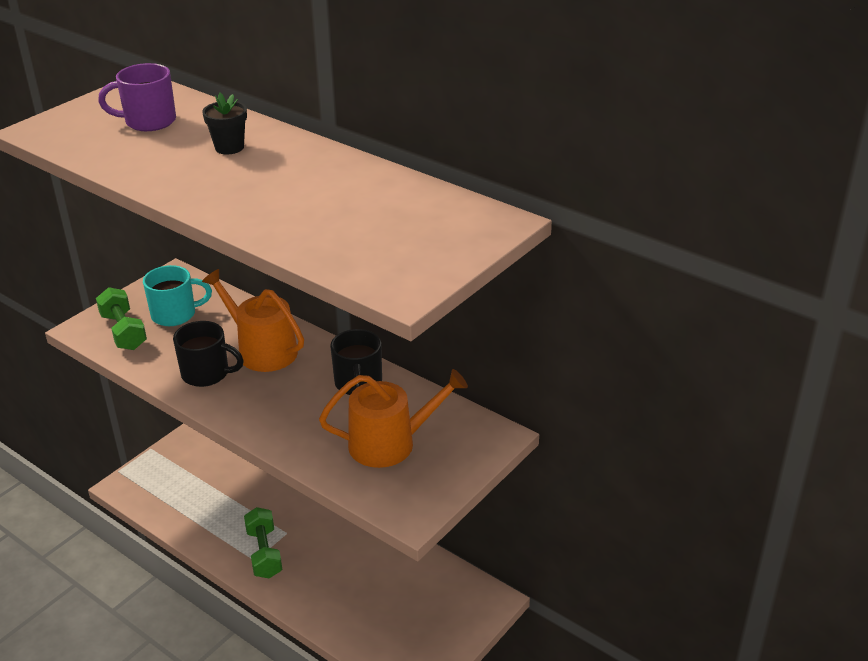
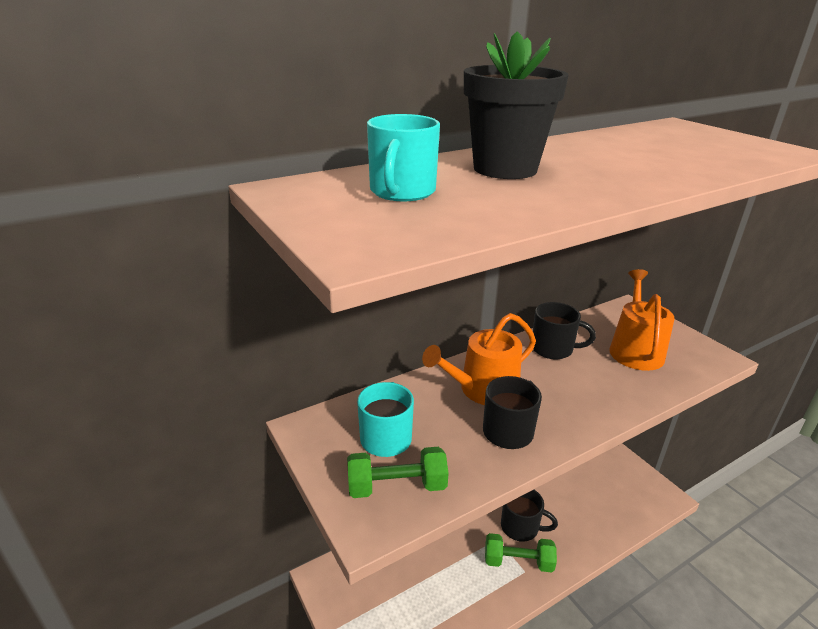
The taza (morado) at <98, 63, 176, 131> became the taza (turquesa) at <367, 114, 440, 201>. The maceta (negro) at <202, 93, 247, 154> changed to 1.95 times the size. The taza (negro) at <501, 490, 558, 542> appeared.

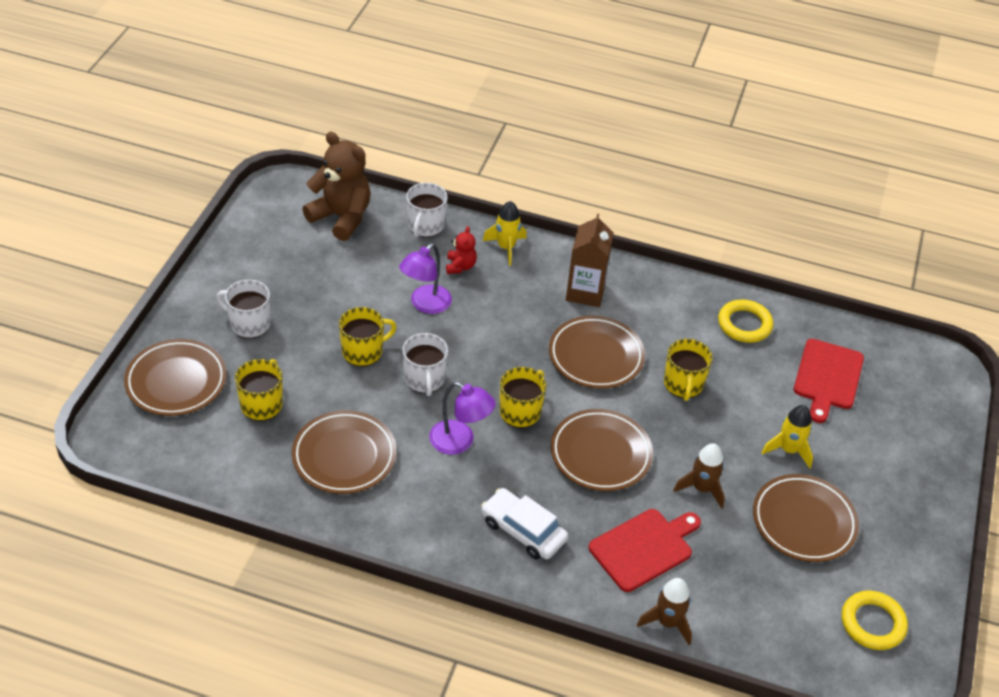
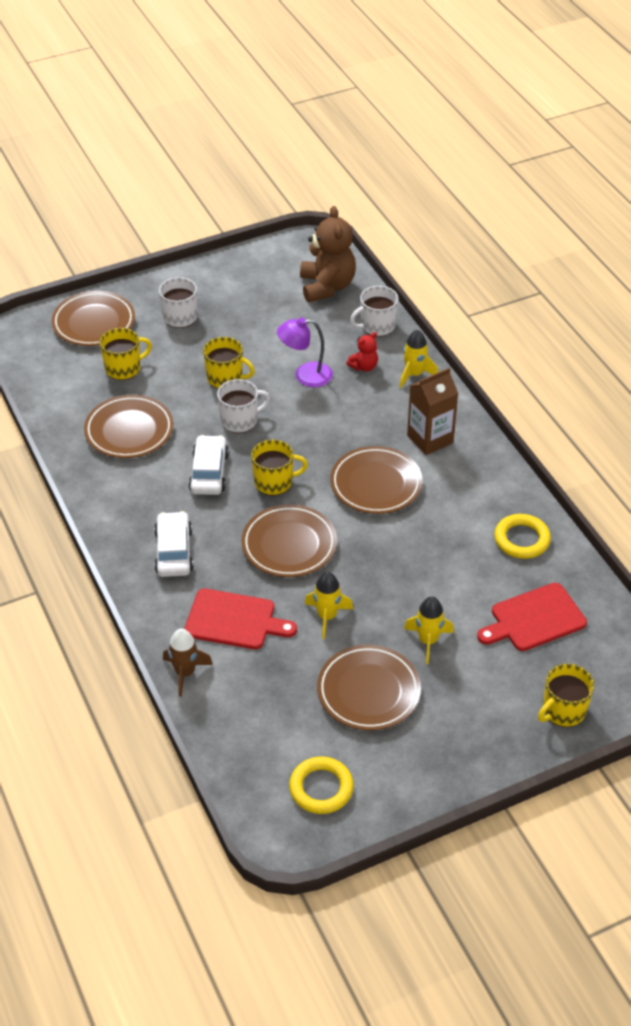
The lámpara (morado) at <429, 382, 496, 455> was replaced by the coche (blanco) at <189, 435, 229, 495>. The taza (blanco) at <403, 333, 448, 396> turned 150 degrees counterclockwise. The cohete (marrón) at <673, 443, 725, 509> became the cohete (amarillo) at <305, 572, 353, 639>. The taza (amarillo) moved from <664, 339, 713, 401> to <538, 664, 594, 727>.

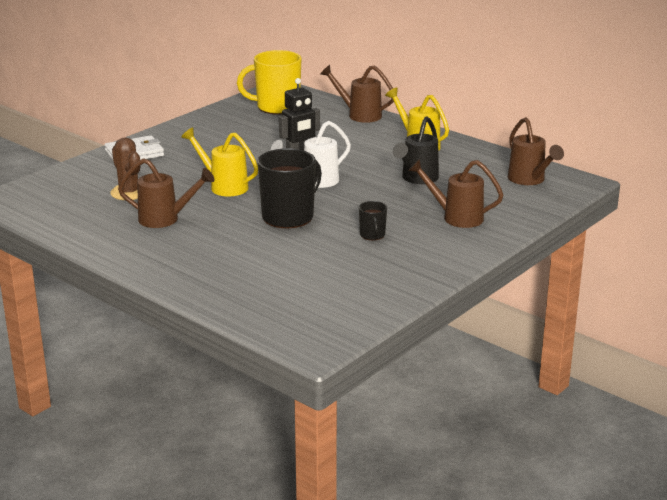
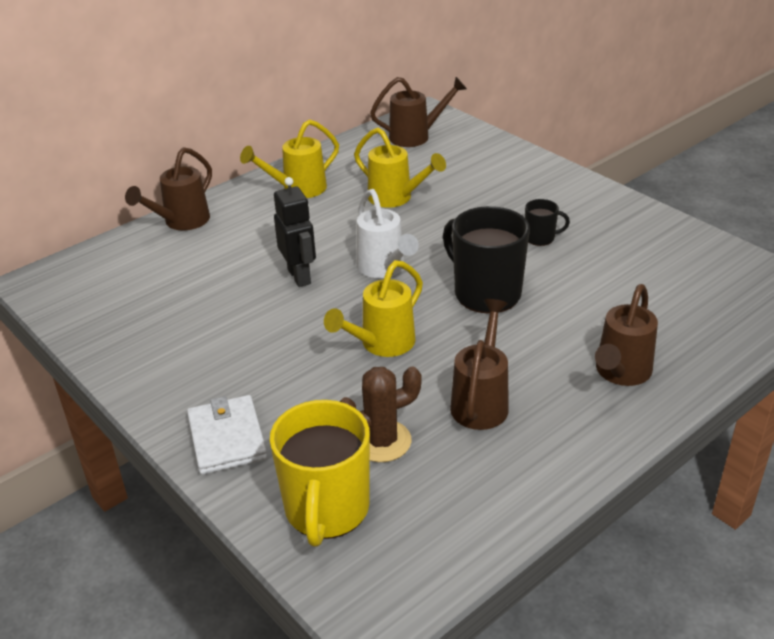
The taza (amarillo) moved from <237, 50, 302, 115> to <270, 400, 370, 547>. The regadera (negro) at <393, 116, 439, 184> became the regadera (amarillo) at <354, 128, 446, 208>. The regadera (marrón) moved from <408, 159, 503, 228> to <595, 284, 658, 386>.

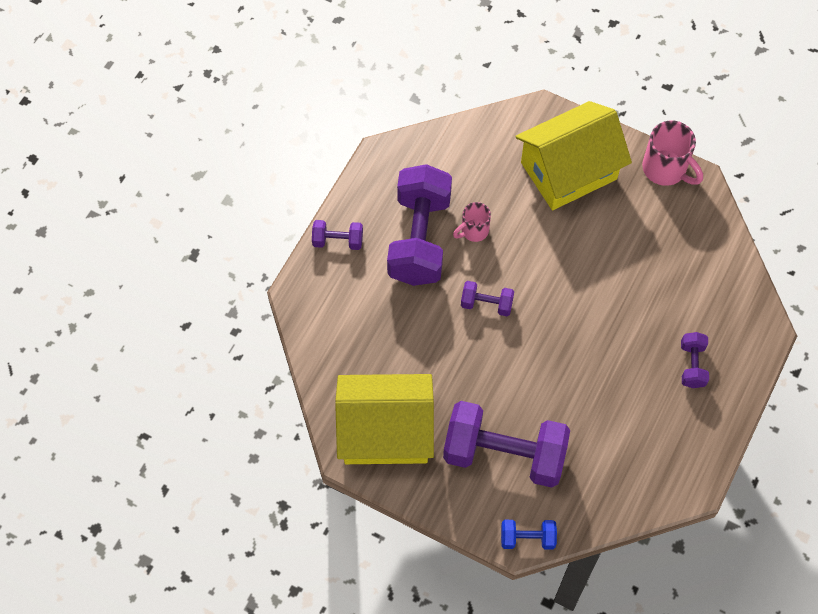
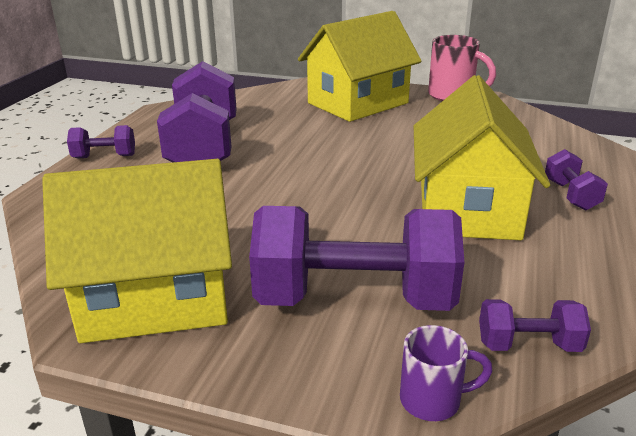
The mancuerna (azul) at <501, 520, 557, 550> was replaced by the taza (morado) at <400, 325, 493, 421>. The casa (amarillo) at <414, 75, 550, 240> appeared. The mancuerna (morado) moved from <461, 281, 514, 316> to <479, 299, 591, 352>. The taza (rosa) at <453, 202, 491, 242> disappeared.

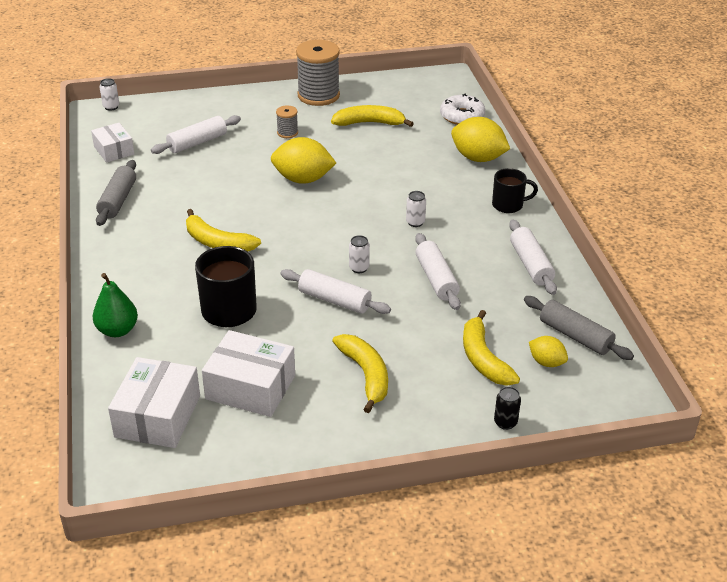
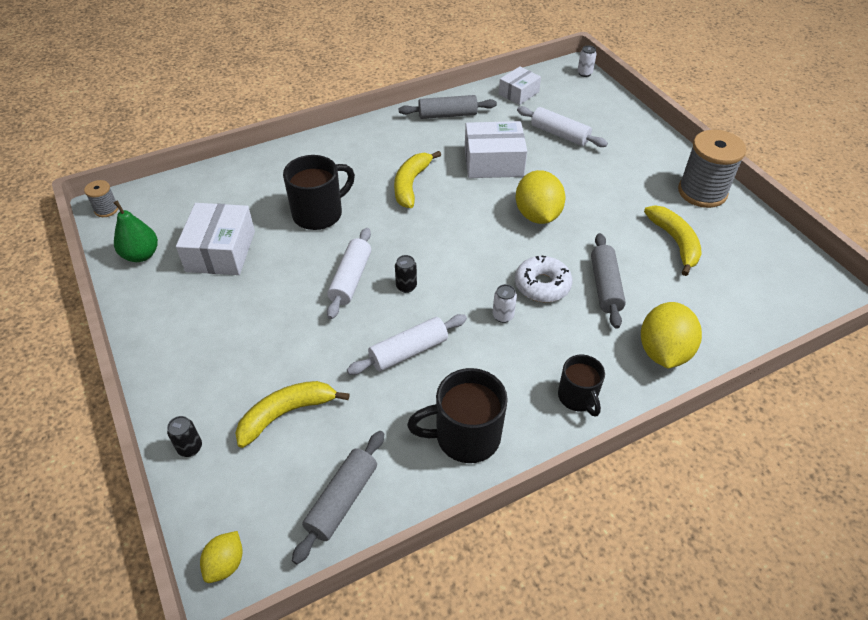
The carrete (gris) moved from <276, 106, 298, 138> to <84, 180, 119, 217>. The pera (verde) moved from <92, 273, 138, 337> to <114, 200, 158, 262>. The limón (amarillo) moved from <529, 336, 568, 367> to <200, 531, 243, 583>. The lata (blanco) at <349, 235, 370, 273> became the lata (negro) at <395, 255, 417, 293>. The rodillo (blanco) at <509, 220, 557, 295> was replaced by the taza (negro) at <407, 368, 508, 463>. The caja (blanco) moved from <108, 357, 200, 448> to <465, 121, 527, 178>. The rosquilla (blanco) moved from <440, 94, 486, 125> to <515, 255, 572, 302>. The rodillo (gris) at <591, 233, 626, 329> appeared. The plátano (amarillo) at <332, 334, 388, 413> disappeared.

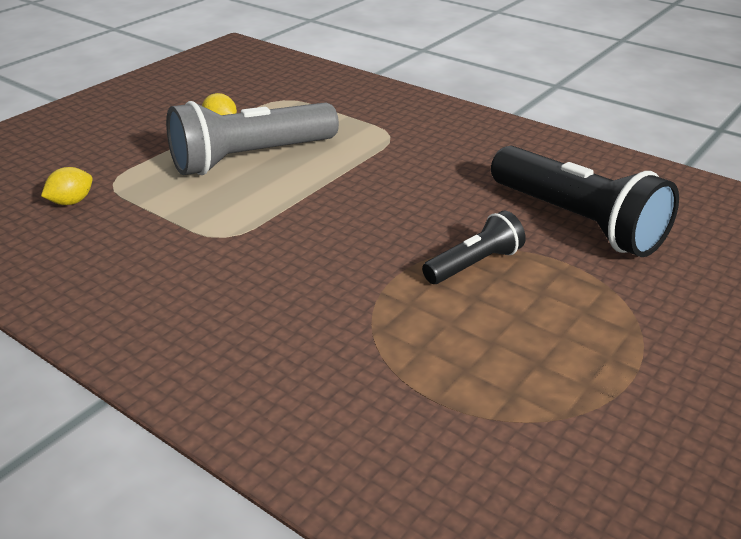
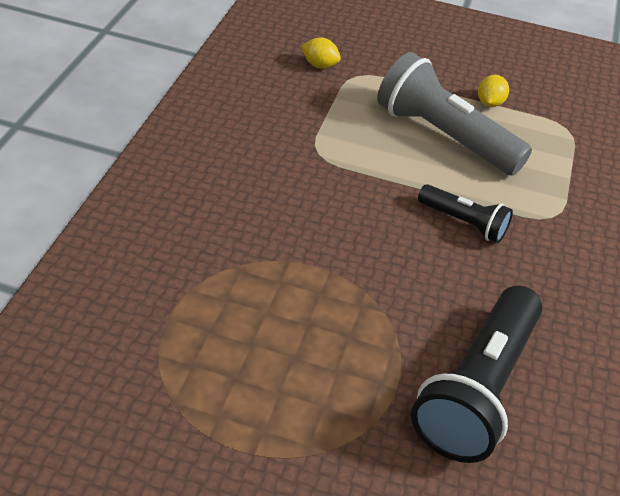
The lámpara de mano (negro) moved from <422, 210, 526, 284> to <418, 184, 513, 243>.

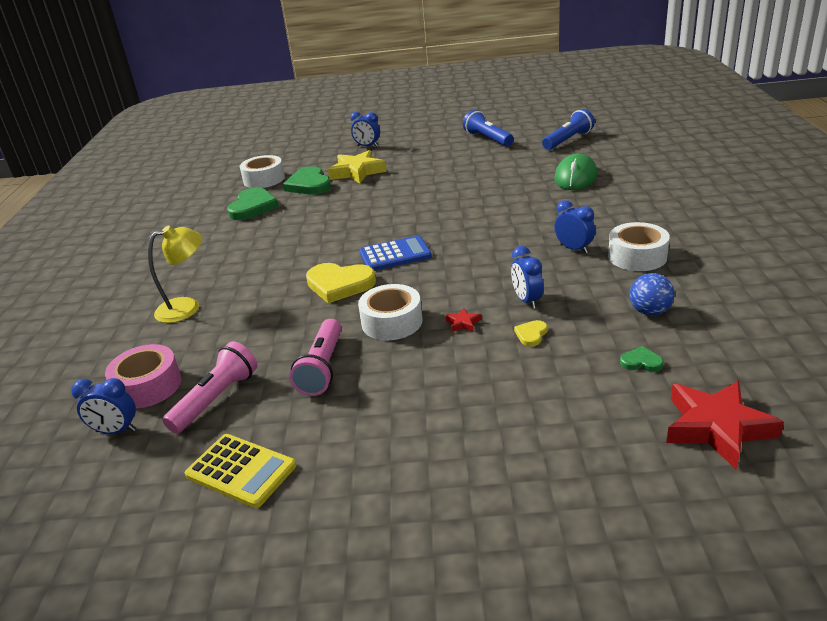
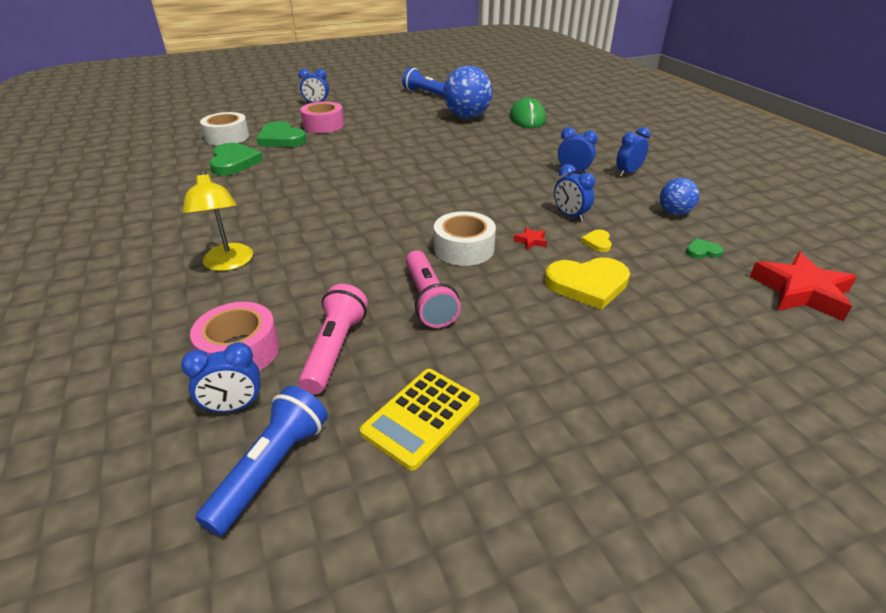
The lámpara (amarillo) at <148, 226, 202, 323> turned 120 degrees clockwise. The lámpara de mano (azul) moved from <542, 109, 595, 150> to <195, 386, 328, 536>. The estrella (amarillo) at <328, 150, 387, 184> was replaced by the cinta adhesiva (rosa) at <300, 101, 344, 133>. The calculadora (amarillo) at <185, 434, 296, 508> turned 120 degrees clockwise. The pelota (azul) at <443, 66, 493, 119> appeared. The corazón (amarillo) moved from <306, 263, 376, 303> to <545, 257, 630, 310>. The cinta adhesiva (blanco) at <608, 222, 670, 271> was replaced by the despertador (azul) at <616, 127, 650, 177>. The calculadora (azul) at <359, 236, 432, 271> disappeared.

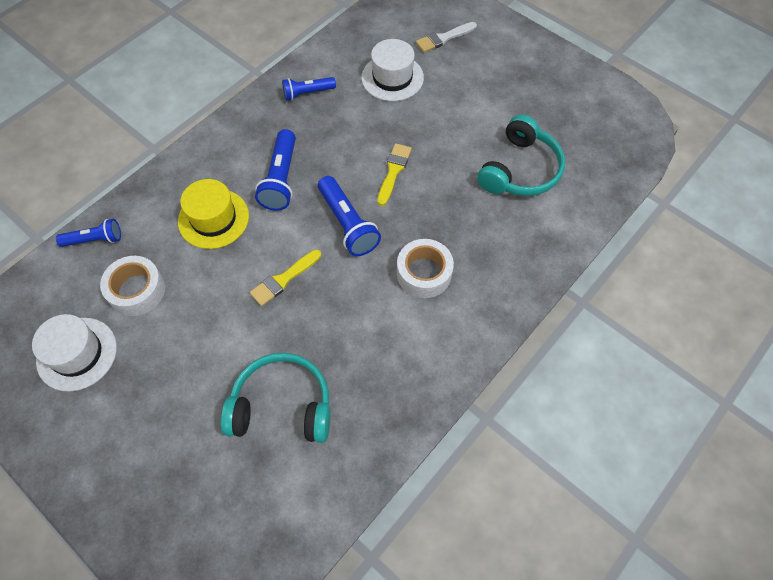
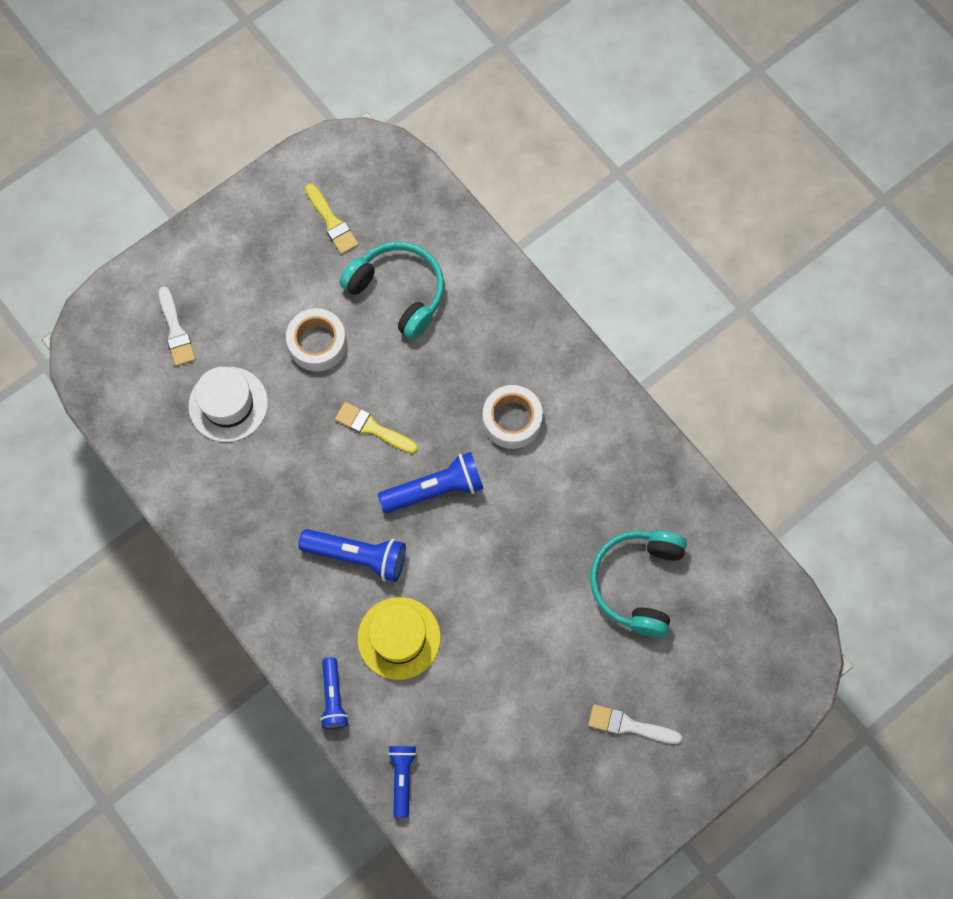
The cinta adhesiva (blanco) moved from <100, 256, 165, 316> to <286, 308, 347, 371>. The pincel (amarillo) moved from <250, 250, 321, 306> to <305, 183, 359, 254>. The lámpara de mano (azul) moved from <282, 77, 336, 100> to <320, 658, 349, 729>. The pincel (blanco) at <588, 704, 682, 744> appeared. The sombrero (blanco) at <32, 314, 117, 392> disappeared.

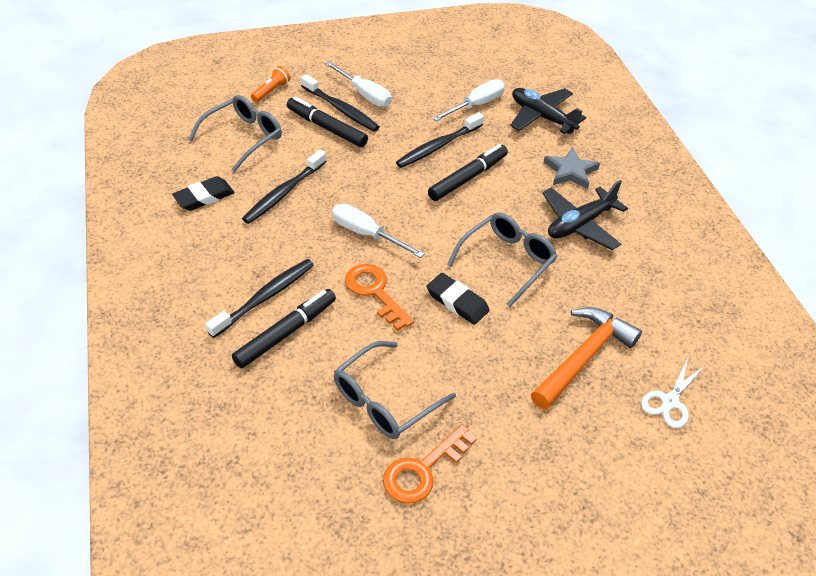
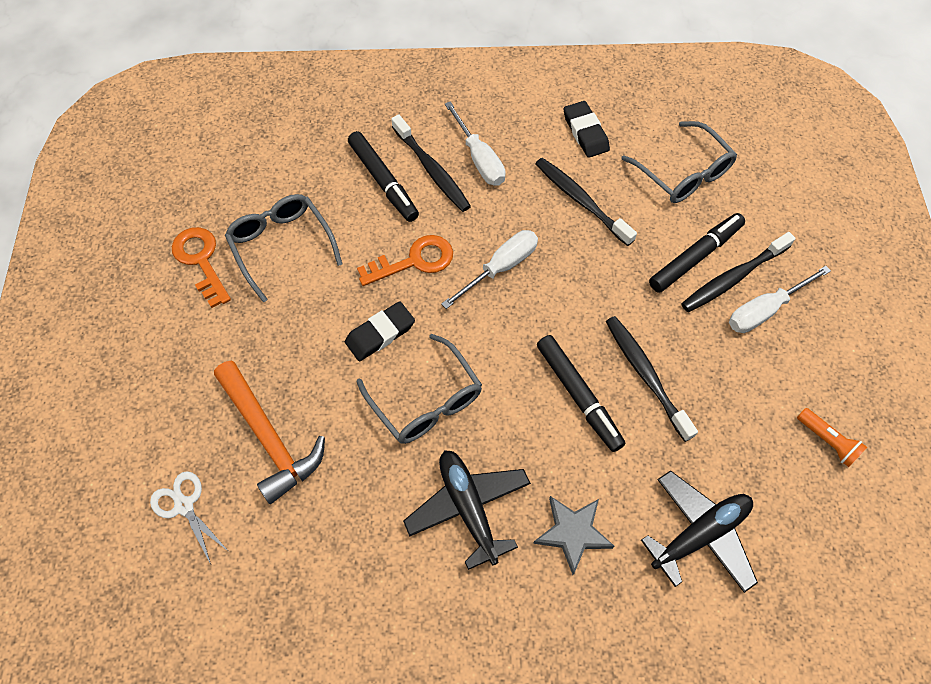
The destornillador (blanco) moved from <432, 79, 505, 121> to <445, 101, 506, 186>. The lámpara de mano (naranja) moved from <251, 66, 291, 102> to <797, 408, 867, 467>.

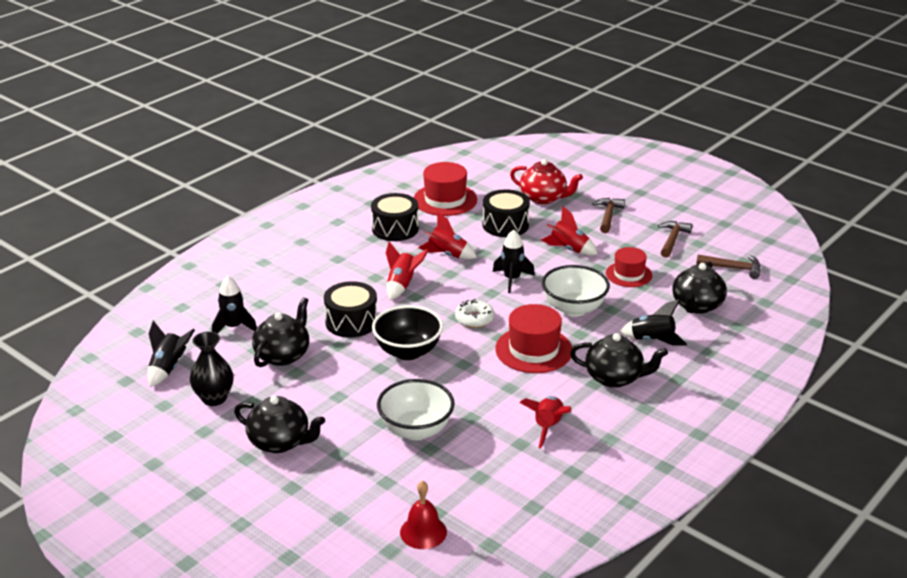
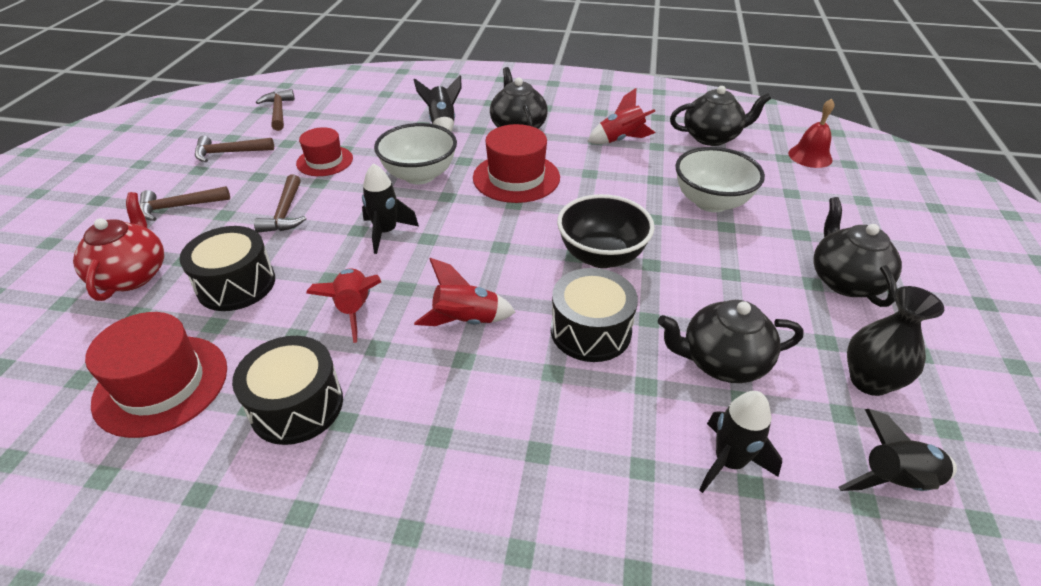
The cohete (rojo) at <541, 206, 598, 255> was replaced by the martillo (marrón) at <254, 174, 307, 233>. The tetera (negro) moved from <672, 261, 727, 314> to <670, 86, 771, 146>. The rosquilla (blanco) at <455, 299, 494, 328> disappeared.

